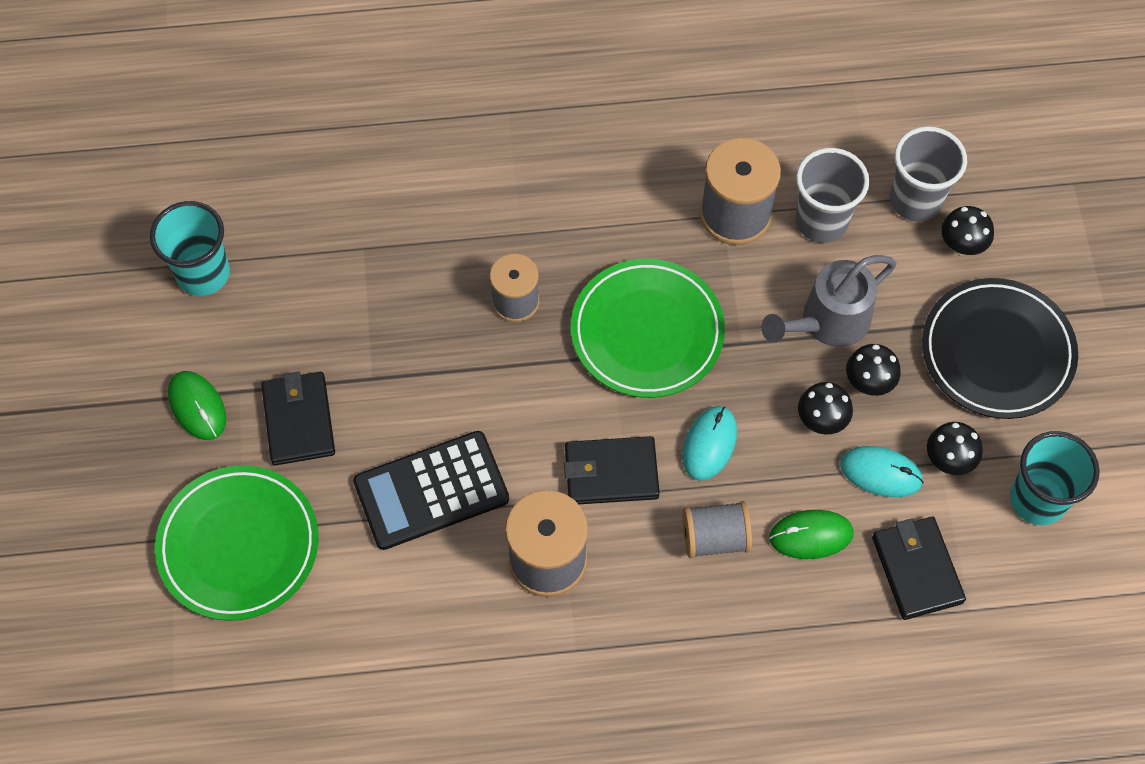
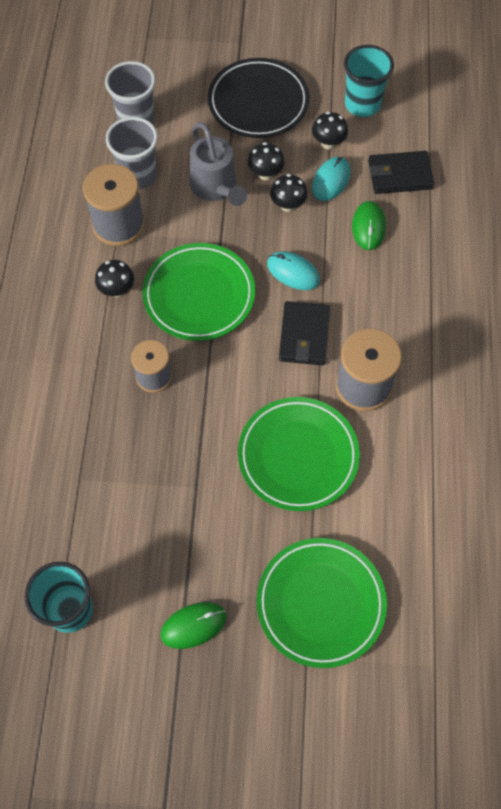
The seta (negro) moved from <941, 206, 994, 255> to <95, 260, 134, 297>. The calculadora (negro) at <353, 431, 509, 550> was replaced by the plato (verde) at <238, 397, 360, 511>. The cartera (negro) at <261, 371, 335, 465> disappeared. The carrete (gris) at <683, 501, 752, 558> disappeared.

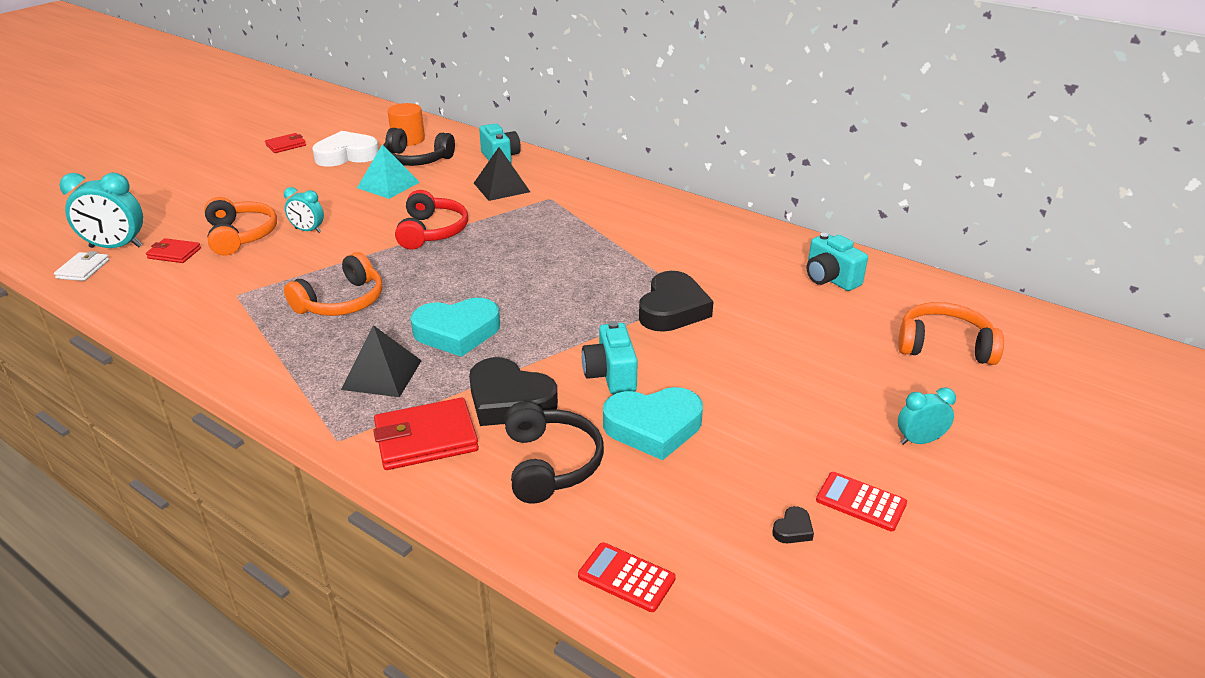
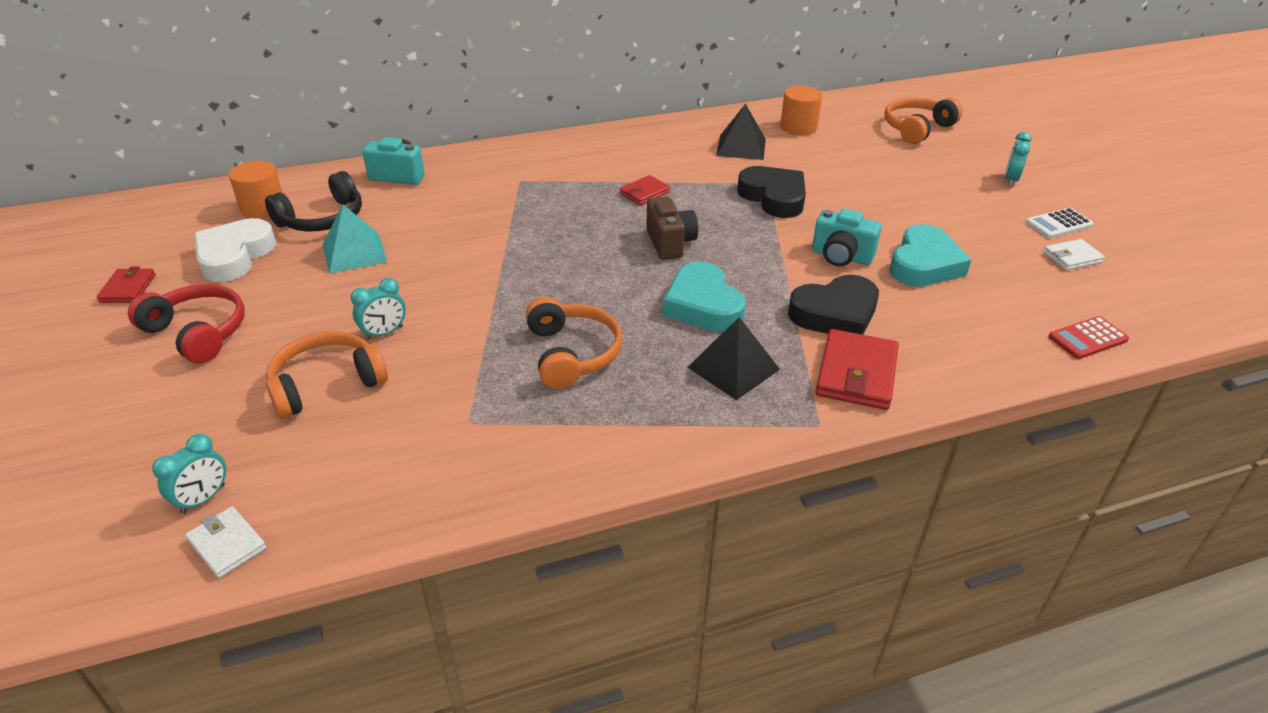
The auriculares (rojo) moved from <395, 190, 468, 250> to <128, 284, 245, 363>. The despertador (turquesa) at <59, 173, 143, 248> changed to 0.59 times the size. The auriculares (naranja) at <204, 197, 277, 256> turned 45 degrees counterclockwise. The cartera (rojo) moved from <146, 238, 201, 263> to <620, 175, 670, 205>. The cámara (marrón) at <646, 196, 698, 260> appeared. The corazón (turquesa) at <411, 298, 500, 357> turned 135 degrees clockwise. The pirámide (negro) moved from <474, 147, 530, 201> to <716, 104, 766, 160>. The cámara (turquesa) at <806, 233, 868, 291> was replaced by the cilindro (naranja) at <780, 86, 822, 135>. The calculadora (rojo) at <816, 472, 907, 531> became the calculadora (blanco) at <1025, 208, 1094, 238>. The corazón (negro) at <772, 506, 814, 543> was replaced by the cartera (blanco) at <1043, 239, 1105, 270>. The auriculares (negro) at <504, 401, 604, 504> disappeared.

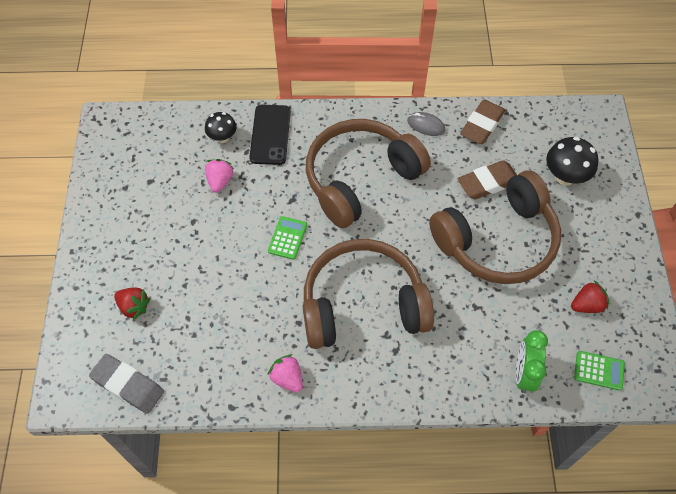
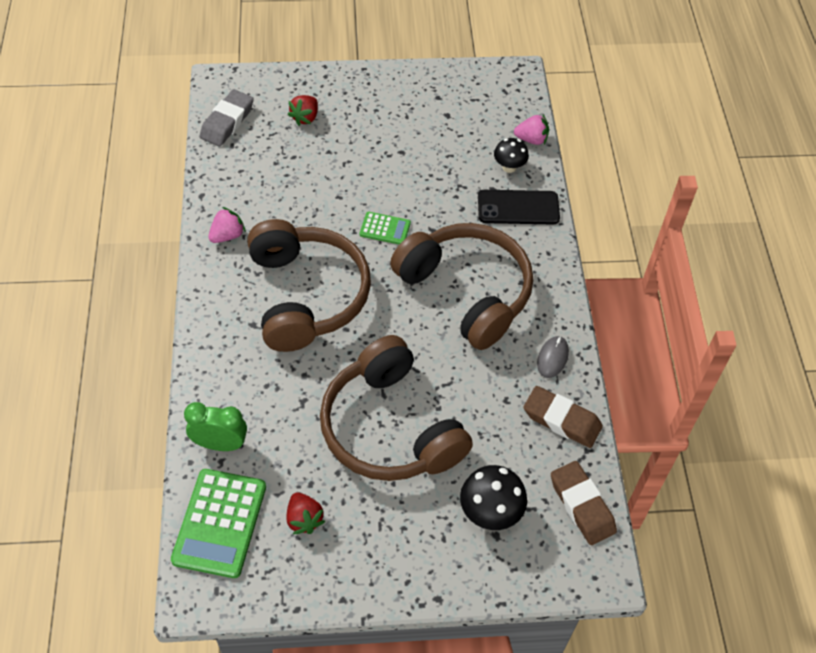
The calculadora (verde) at <574, 351, 625, 391> changed to 1.89 times the size. The fresa (rosa) moved from <205, 159, 234, 193> to <514, 115, 549, 145>. The goma de borrar (marrón) moved from <458, 160, 517, 199> to <551, 461, 617, 545>.

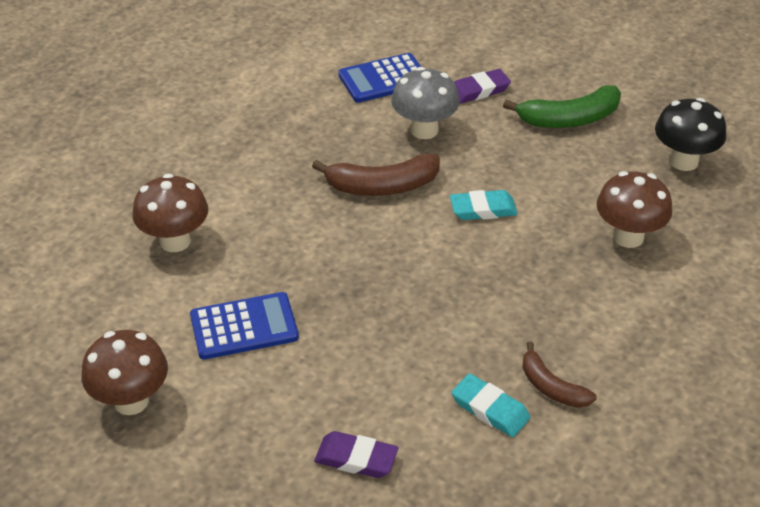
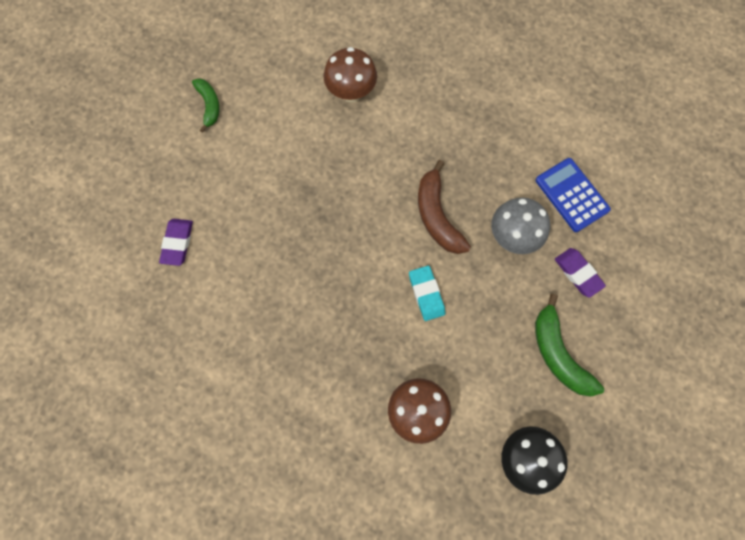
The seta (marrón) at <81, 330, 168, 415> was replaced by the plátano (verde) at <192, 78, 219, 133>. The calculadora (azul) at <190, 292, 299, 360> disappeared. The goma de borrar (turquesa) at <451, 373, 530, 437> disappeared. The plátano (marrón) at <522, 342, 597, 408> disappeared.

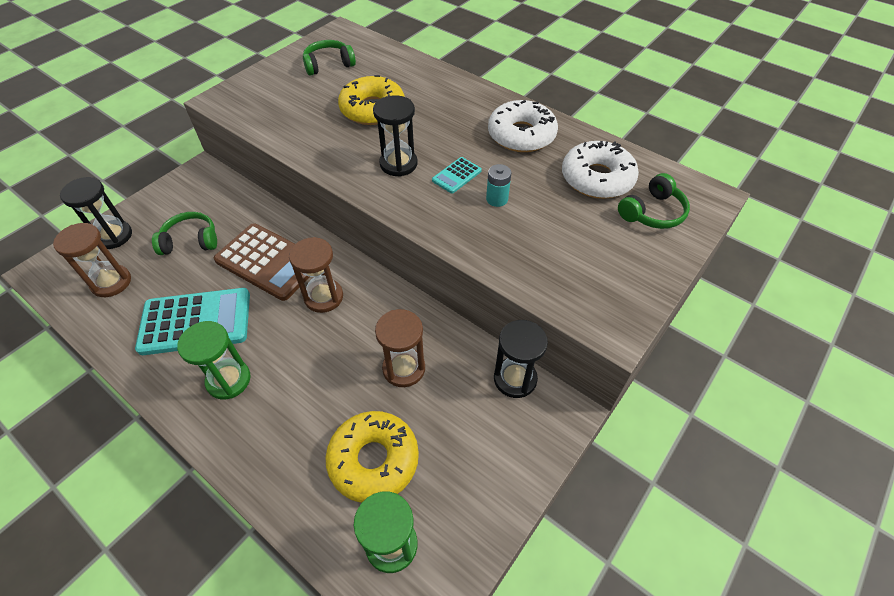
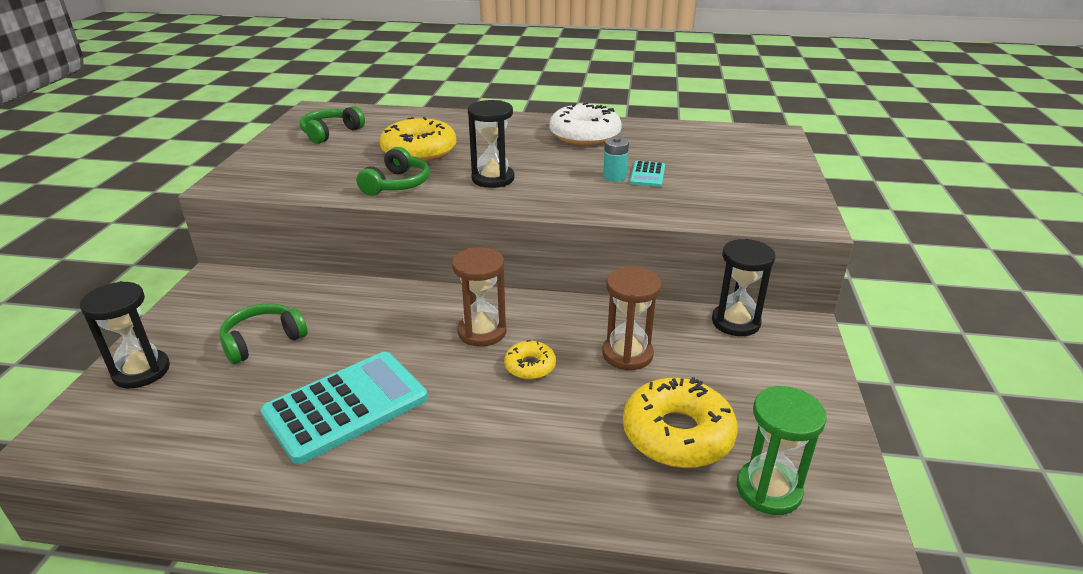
The auriculares (verde) moved from <618, 173, 690, 229> to <357, 147, 430, 196>. The rosquilla (amarillo) at <504, 340, 556, 380> appeared. The calculadora (turquesa) moved from <432, 157, 482, 194> to <630, 161, 665, 187>. The reloj de arena (marrón) at <53, 223, 131, 297> disappeared. The reloj de arena (verde) at <177, 321, 250, 399> disappeared. The calculadora (marrón) at <214, 223, 310, 301> disappeared. The rosquilla (blanco) at <562, 141, 639, 199> disappeared.

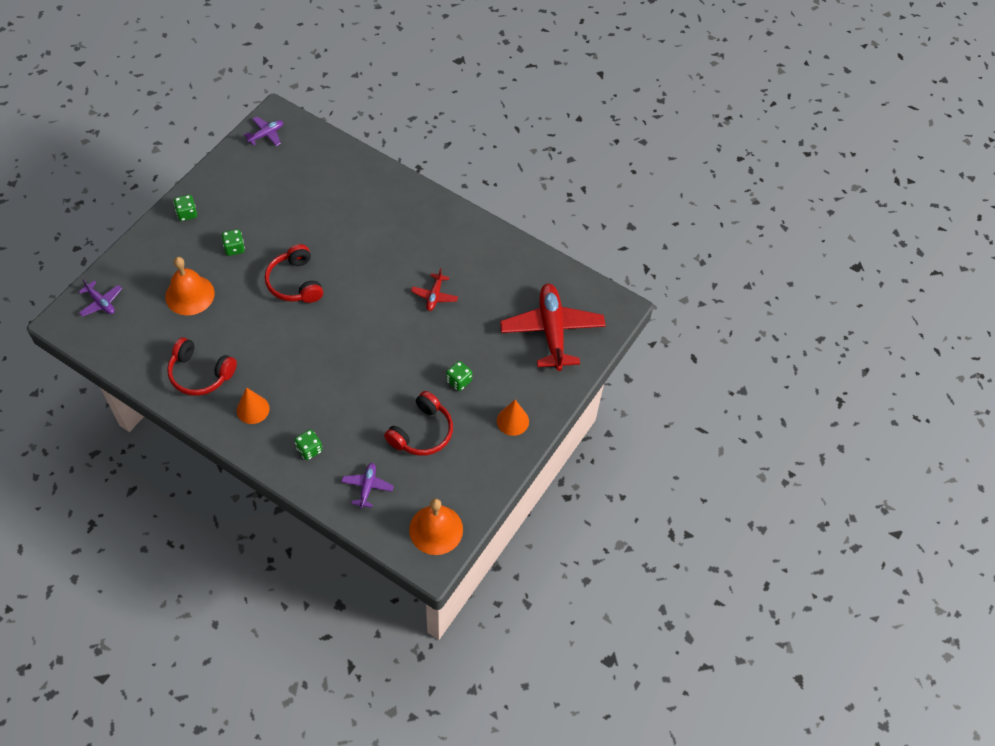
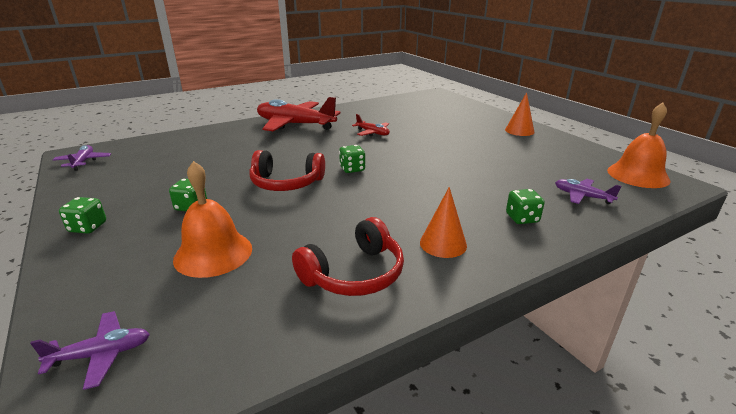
The avión (rojo) moved from <500, 284, 605, 371> to <257, 97, 340, 131>. The dado (verde) moved from <446, 361, 472, 391> to <339, 145, 366, 173>. The auriculares (rojo) at <384, 391, 453, 456> disappeared.

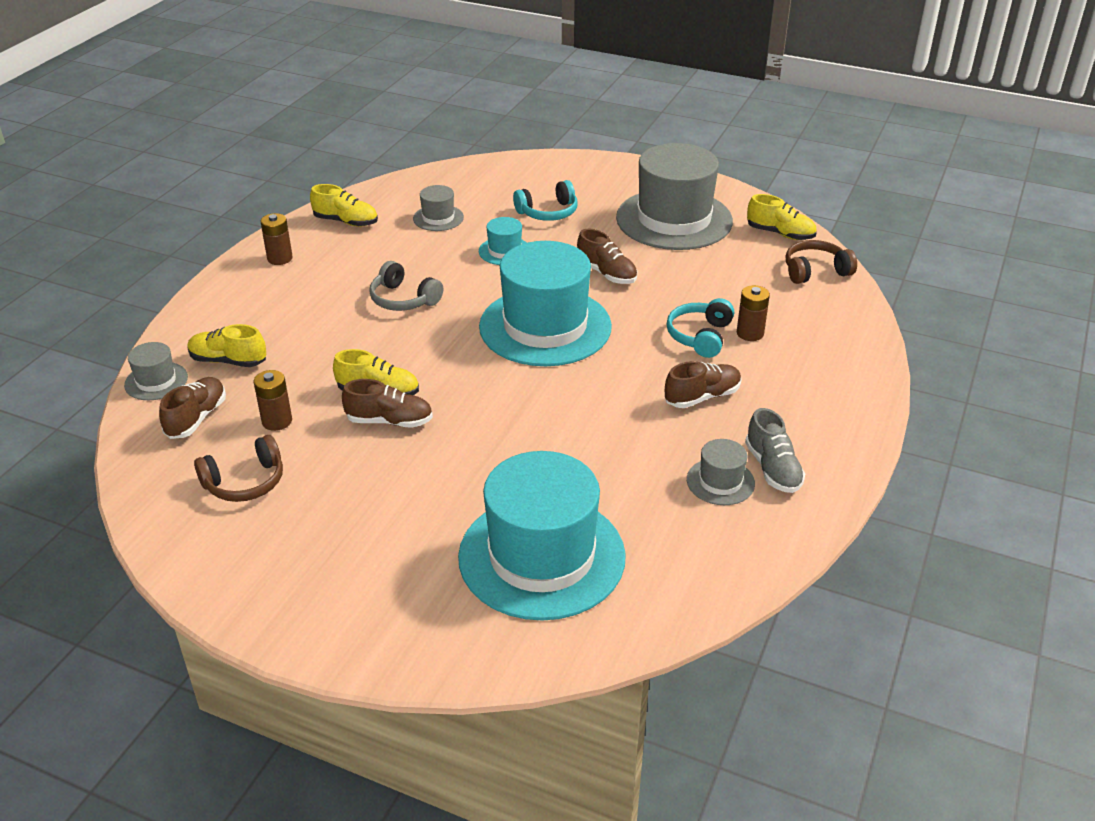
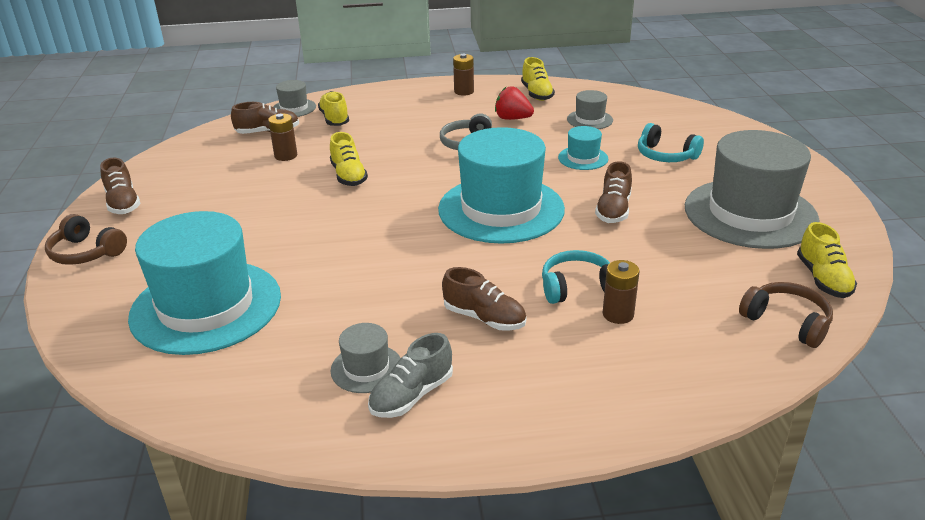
The auriculares (marrón) moved from <194, 435, 283, 502> to <45, 214, 127, 265>. The zapato (marrón) moved from <342, 379, 433, 428> to <100, 158, 140, 214>. The fresa (rojo) at <495, 86, 534, 120> appeared.

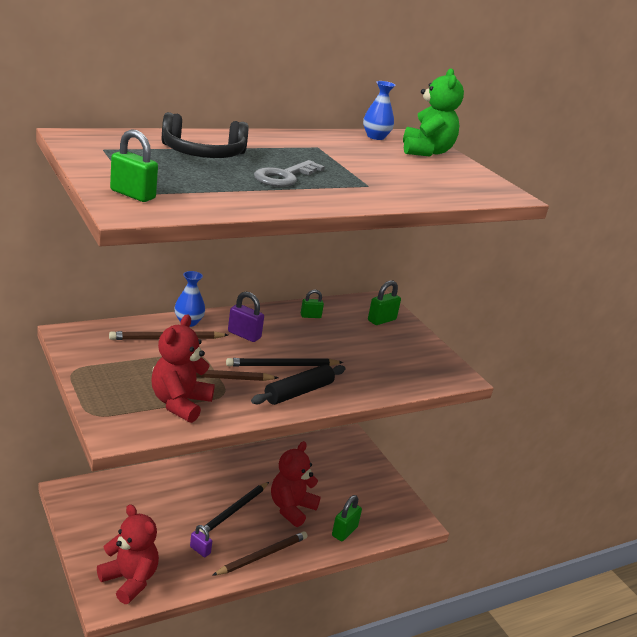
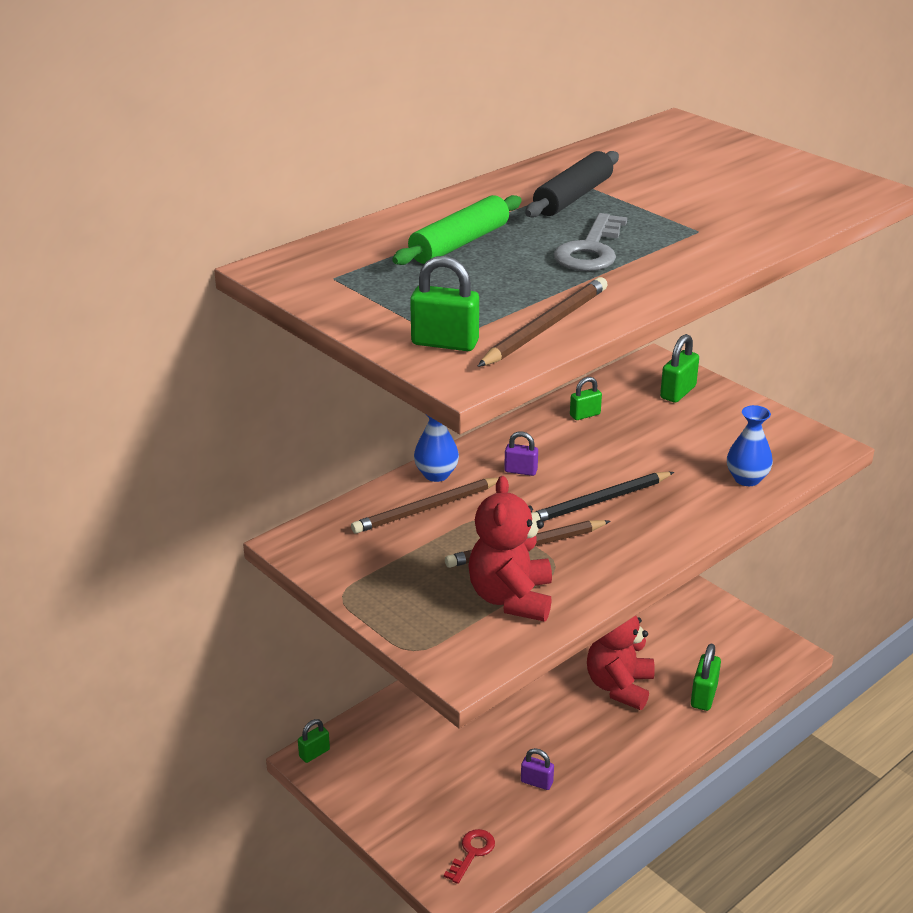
The candado (verde) at <298, 719, 330, 763> appeared. The auriculares (negro) at <162, 112, 248, 158> was replaced by the rodillo (verde) at <392, 195, 522, 265>. The osito (rojo) at <97, 504, 159, 604> was replaced by the llave (rojo) at <444, 829, 495, 884>. The lápiz (marrón) moved from <212, 531, 307, 576> to <477, 277, 608, 367>. The candado (morado) at <228, 292, 264, 342> changed to 0.66 times the size. The rodillo (negro) moved from <251, 364, 346, 405> to <525, 151, 619, 217>. The florero (azul) moved from <363, 81, 396, 140> to <727, 405, 773, 486>. The lápiz (negro) at <199, 482, 269, 534> disappeared. The osito (verde) at <403, 68, 464, 157> disappeared.

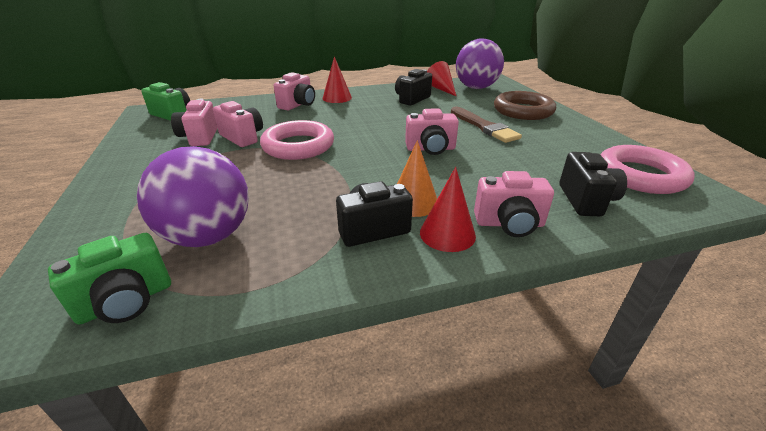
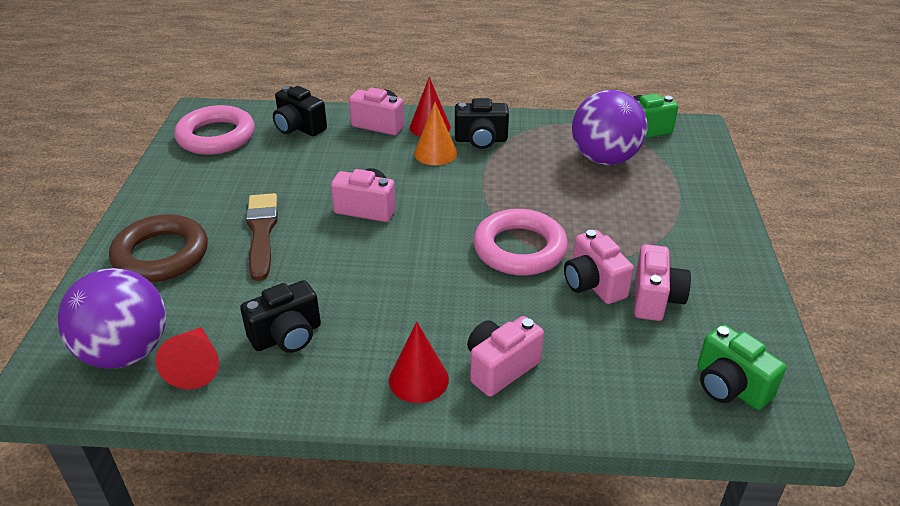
The cámara (negro) at <559, 152, 627, 216> turned 75 degrees counterclockwise.

